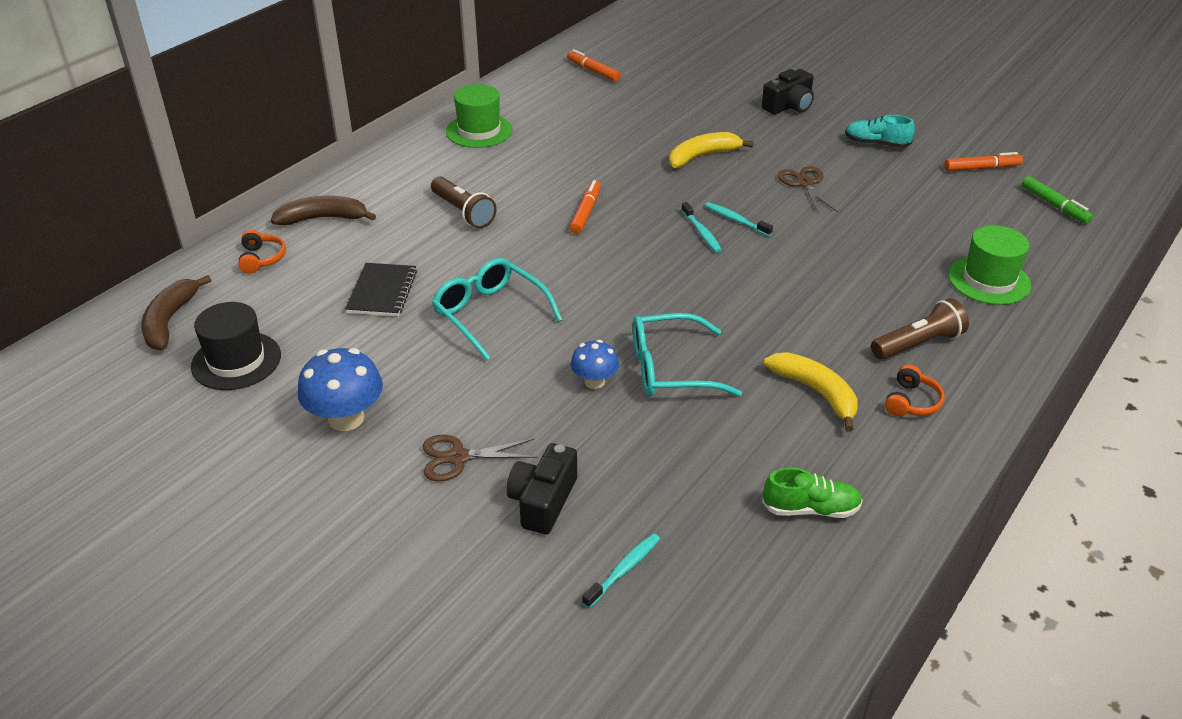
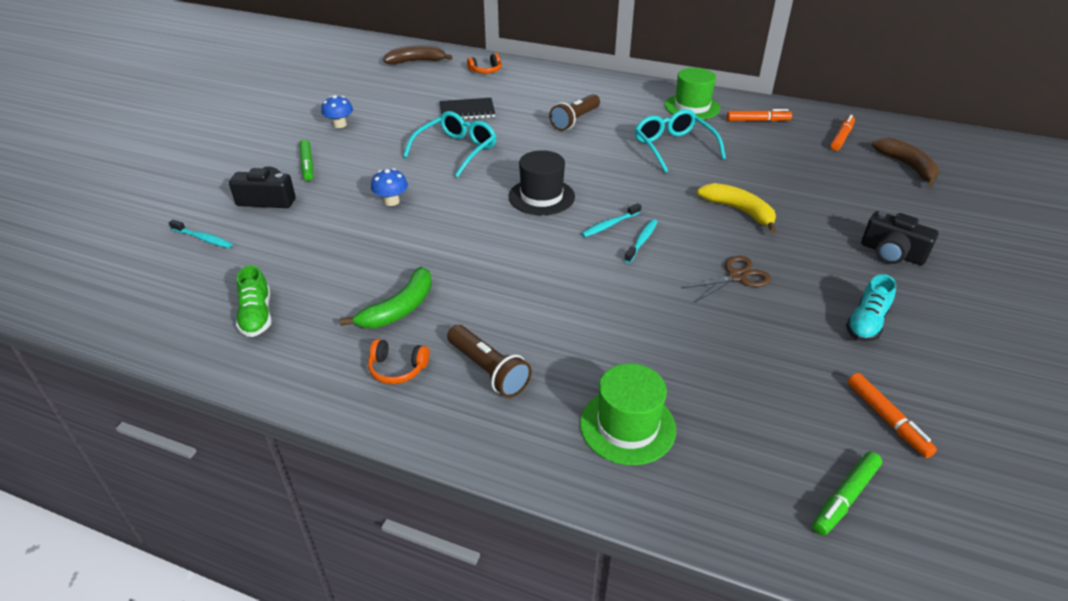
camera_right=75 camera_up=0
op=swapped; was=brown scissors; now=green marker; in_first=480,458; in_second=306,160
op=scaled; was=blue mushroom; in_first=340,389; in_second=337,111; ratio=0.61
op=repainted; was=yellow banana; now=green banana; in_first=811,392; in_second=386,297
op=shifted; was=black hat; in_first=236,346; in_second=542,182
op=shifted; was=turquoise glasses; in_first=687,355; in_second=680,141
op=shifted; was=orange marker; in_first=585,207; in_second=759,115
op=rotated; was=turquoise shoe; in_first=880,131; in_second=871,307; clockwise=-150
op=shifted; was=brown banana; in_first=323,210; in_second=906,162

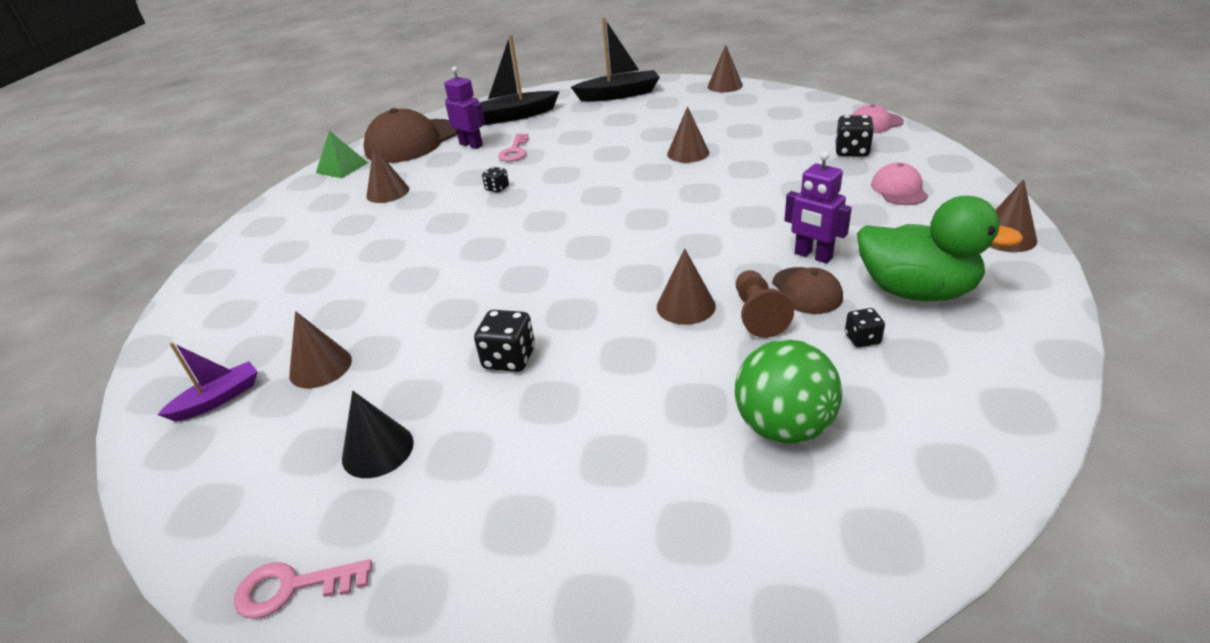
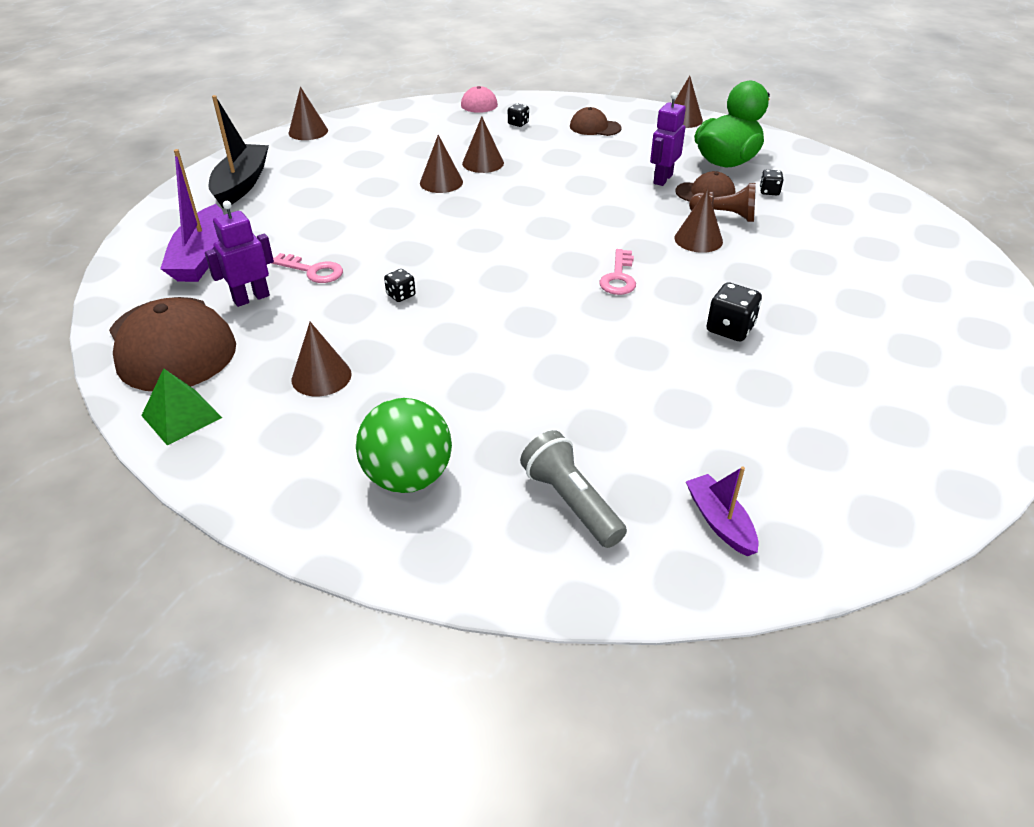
camera_right=-75 camera_up=5
op=repainted; was=black boat; now=purple boat; in_first=520,80; in_second=192,215
op=shifted; was=green ball; in_first=788,391; in_second=404,445
op=shifted; was=brown cone; in_first=320,349; in_second=483,144
op=scaled; was=black dice; in_first=855,136; in_second=518,115; ratio=0.6
op=new; now=grey flashlight; in_second=573,489
op=repainted; was=pink cap; now=brown cap; in_first=899,184; in_second=596,121
op=shifted; was=pink key; in_first=303,589; in_second=617,272
op=rotated; was=purple robot; in_first=818,207; in_second=668,139; clockwise=150
op=gone; was=black cone; in_first=378,434

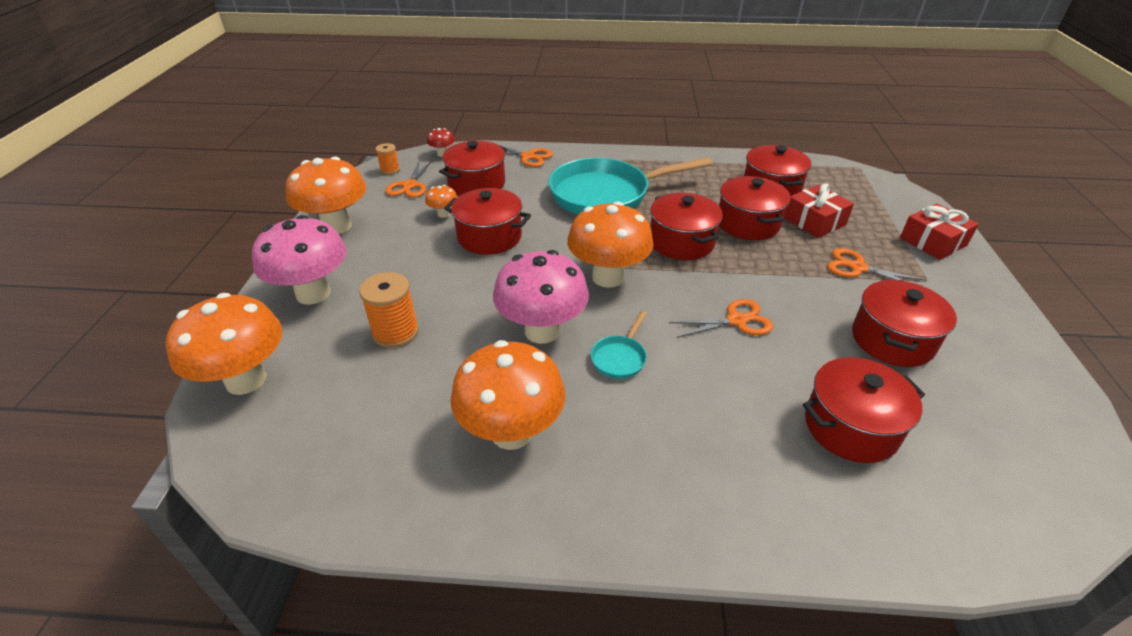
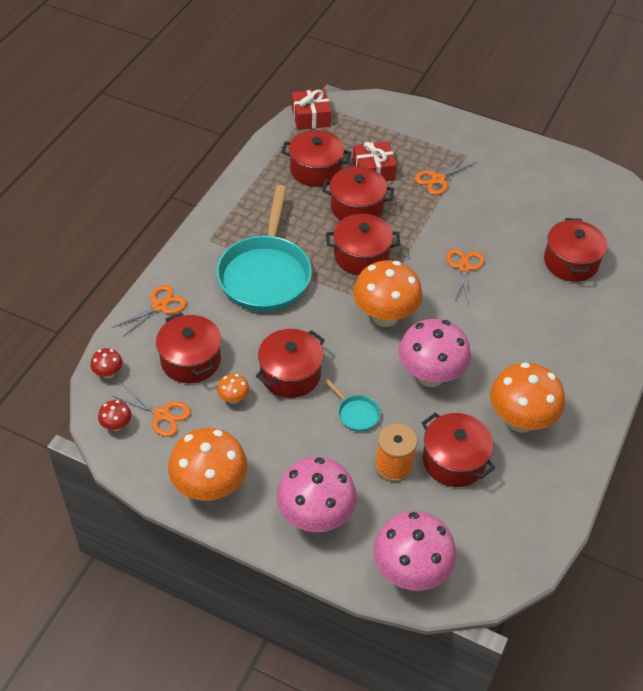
camera_right=-70 camera_up=10
op=swapped; was=orange spool; now=red mushroom; in_first=388,159; in_second=114,415
op=shifted; was=red gift; in_first=939,231; in_second=311,109
op=shifted; was=turquoise pan; in_first=619,345; in_second=352,405
op=repainted; was=orange mushroom; now=pink mushroom; in_first=223,344; in_second=415,551
op=shifted; was=red pot; in_first=904,323; in_second=458,449

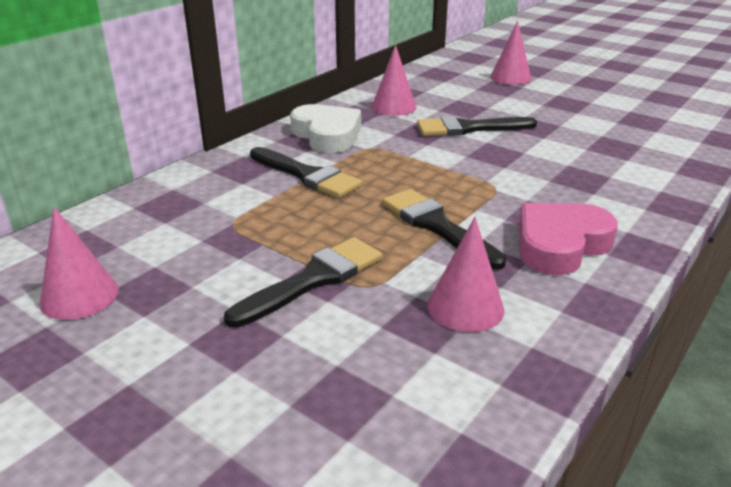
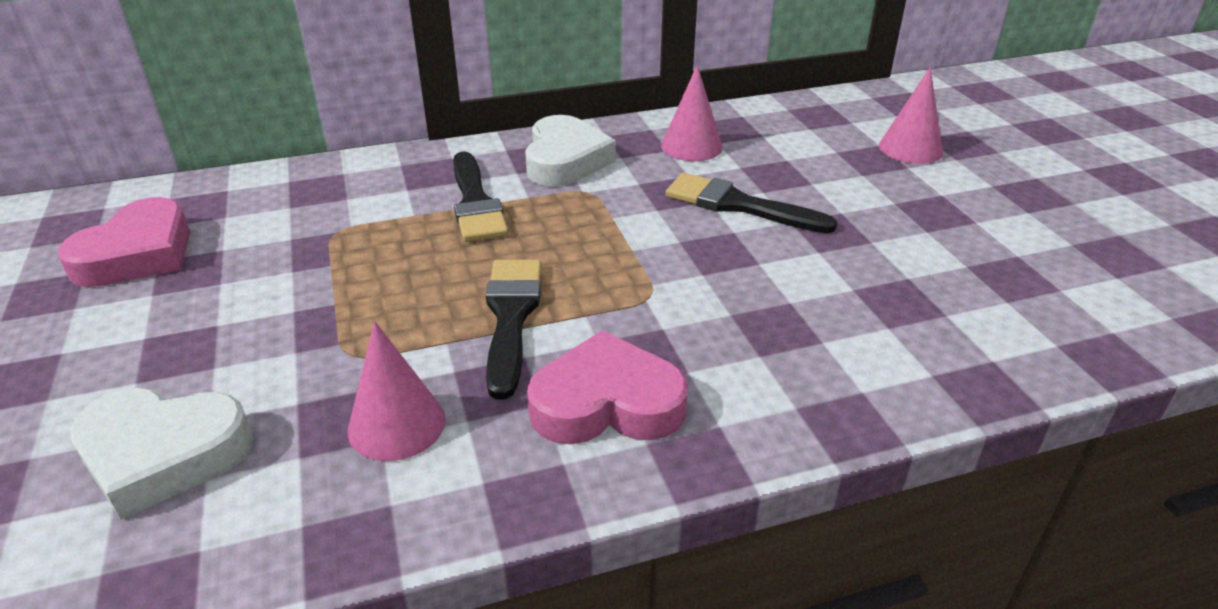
camera_right=35 camera_up=5
op=swapped; was=pink cone; now=pink heart; in_first=79,263; in_second=123,242
op=new; now=white heart; in_second=161,454
op=gone; was=black brush; in_first=303,282

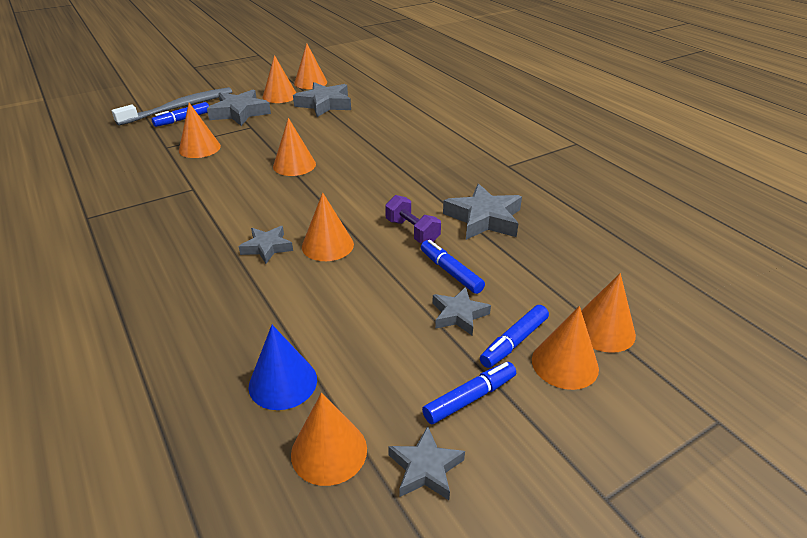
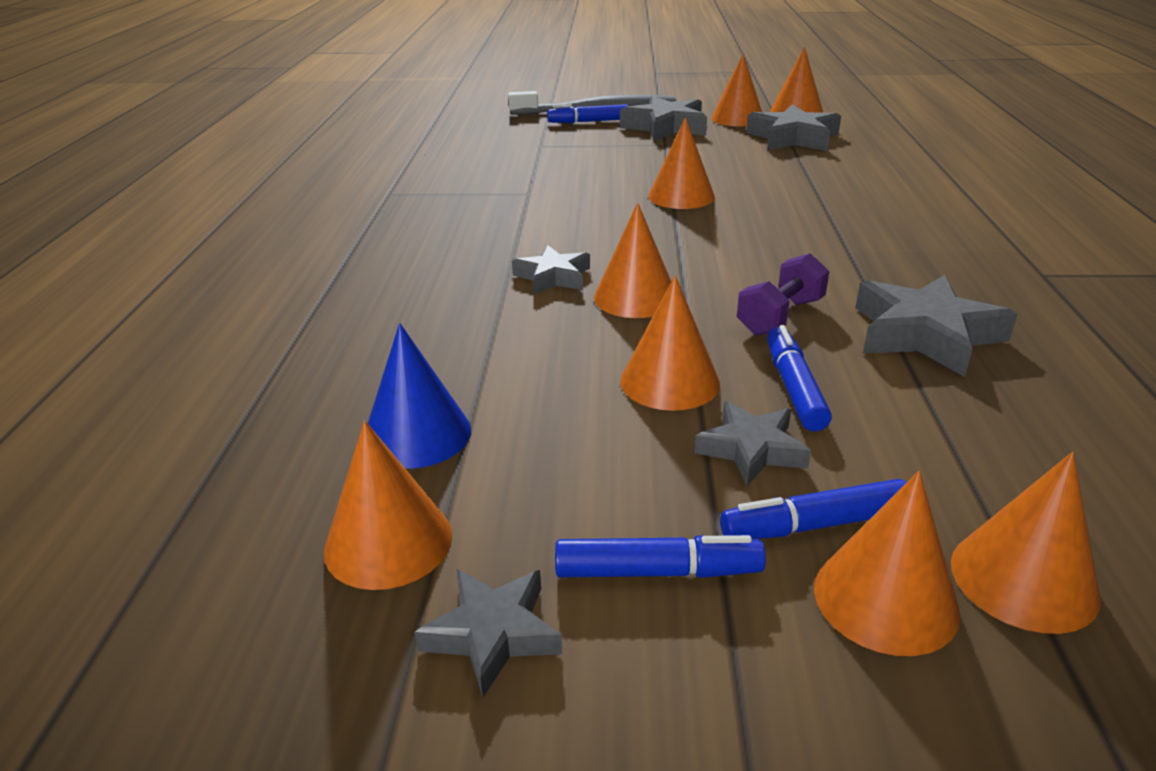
camera_right=35 camera_up=-5
op=shifted; was=orange cone; in_first=200,130; in_second=670,343
op=rotated; was=purple dumbbell; in_first=413,219; in_second=783,294; clockwise=45

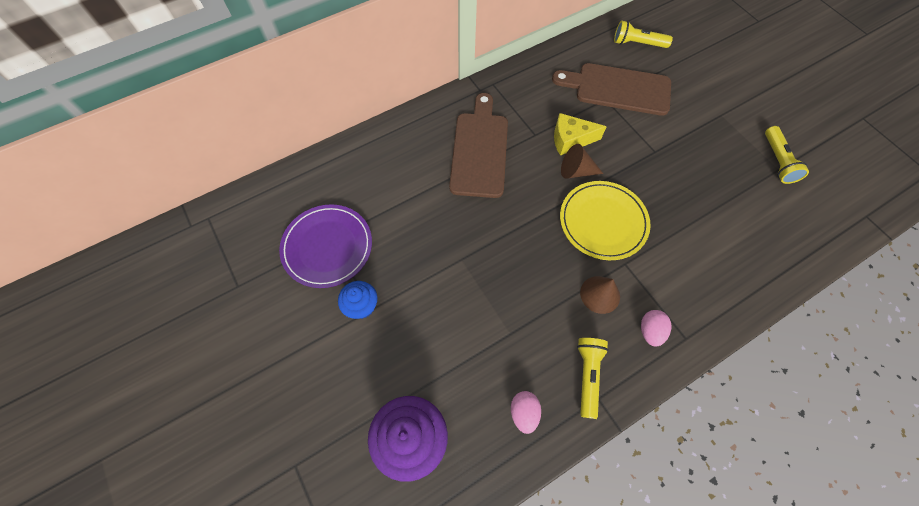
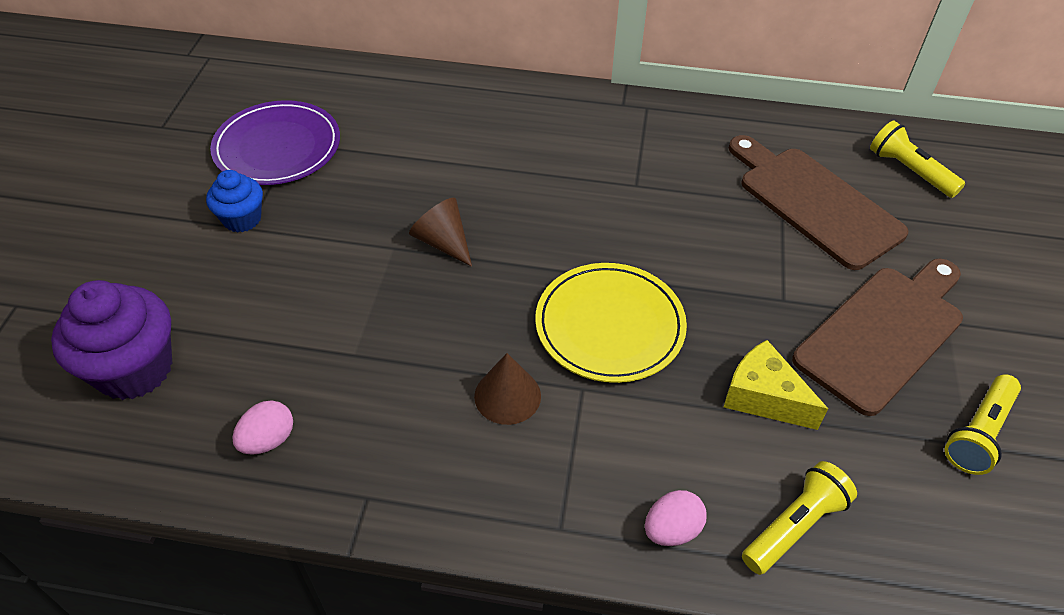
camera_right=40 camera_up=-15
op=shifted; was=brown cone; in_first=582,161; in_second=440,232
op=shifted; was=pink egg; in_first=656,328; in_second=676,518
op=shifted; was=yellow cheese; in_first=580,134; in_second=776,385
op=shifted; was=yellow flashlight; in_first=593,378; in_second=799,518
op=shifted; was=brown cutting board; in_first=478,145; in_second=877,337

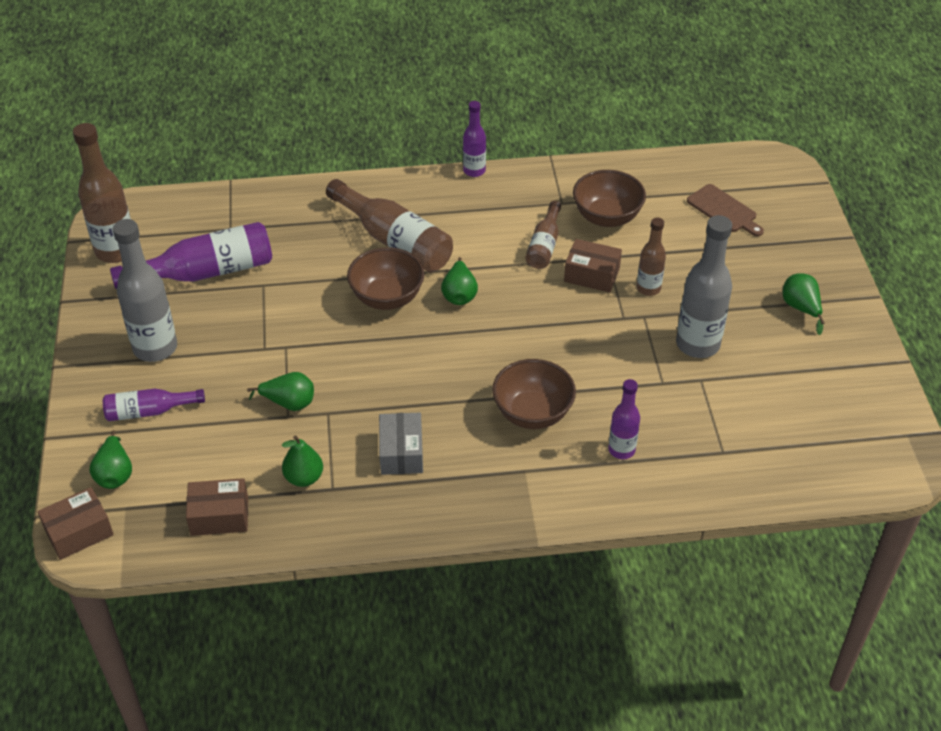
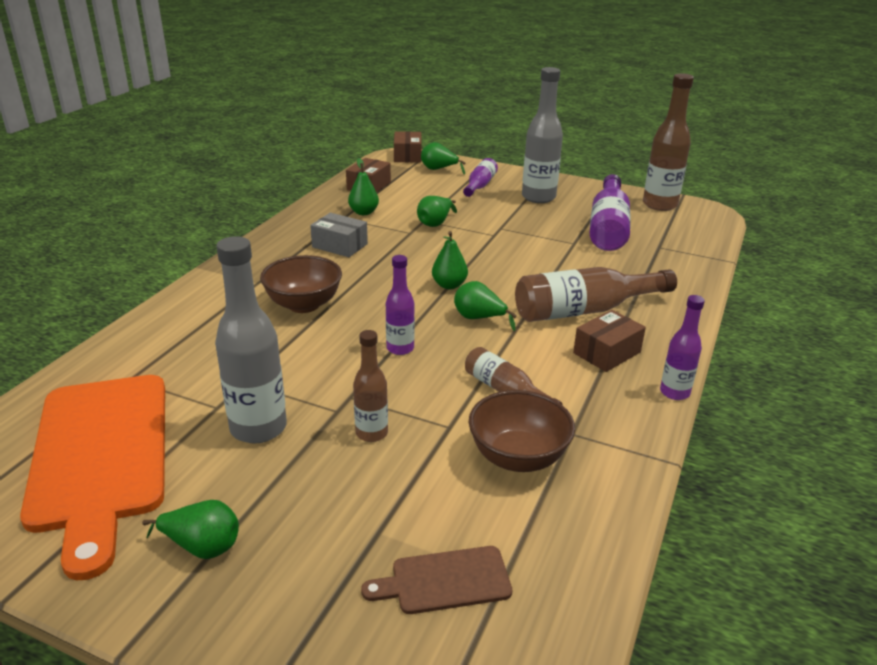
camera_right=120 camera_up=-15
op=new; now=orange cutting board; in_second=92,477
op=shifted; was=purple bottle; in_first=624,419; in_second=400,305
op=new; now=green pear; in_second=450,260
op=shifted; was=brown box; in_first=593,266; in_second=609,341
op=gone; was=brown bowl; in_first=386,278

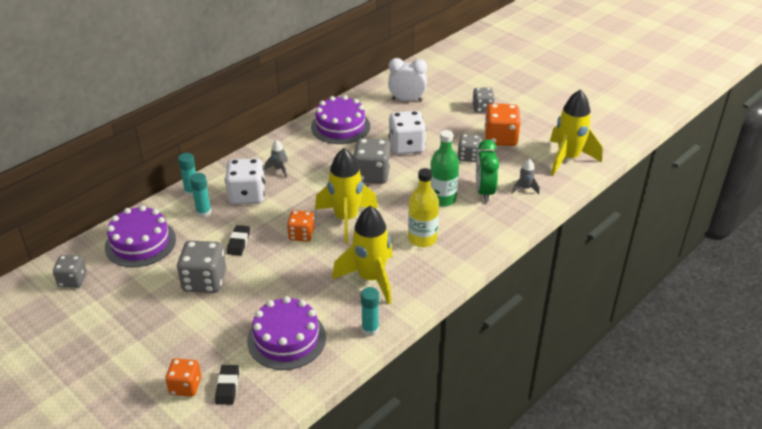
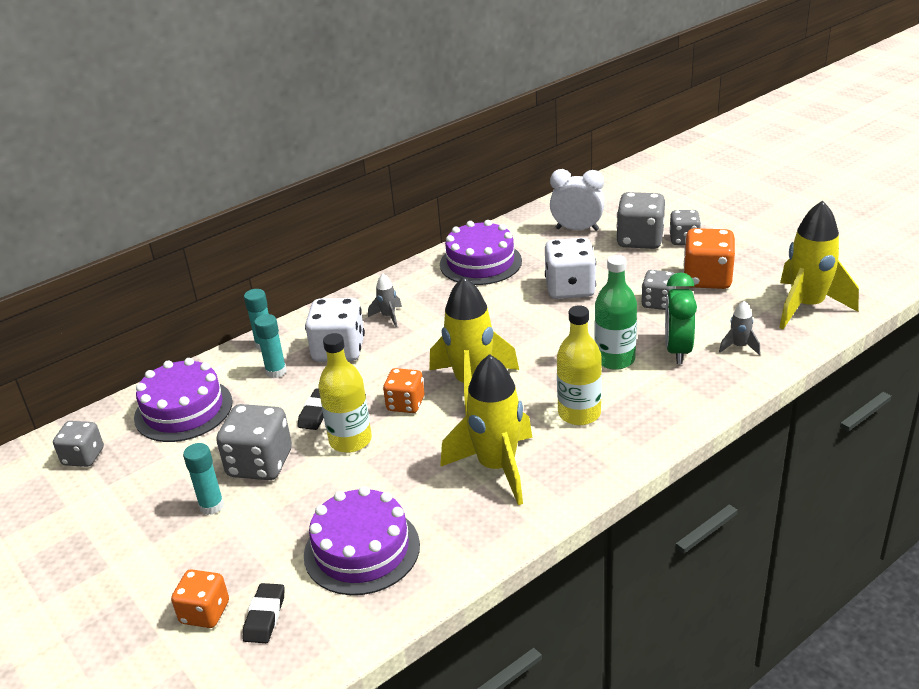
camera_right=10 camera_up=-5
op=shifted; was=turquoise glue stick; in_first=370,311; in_second=203,479
op=new; now=yellow bottle; in_second=345,393
op=shifted; was=grey dice; in_first=371,161; in_second=640,220

